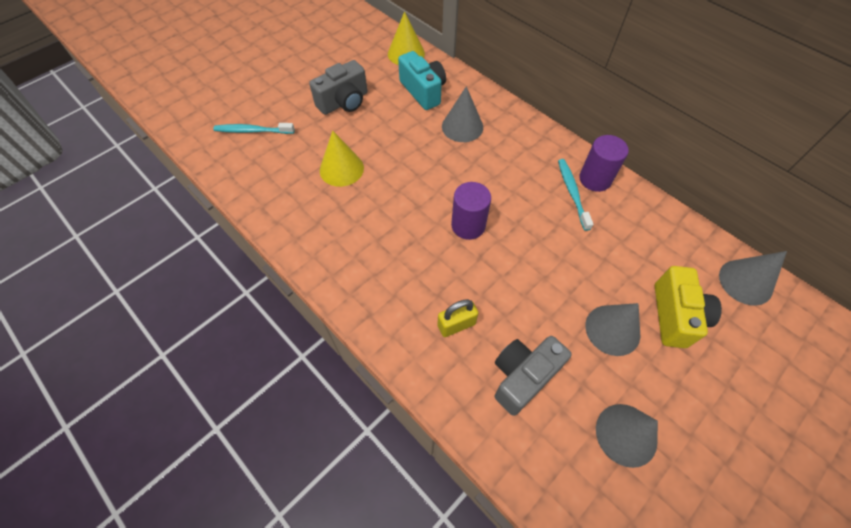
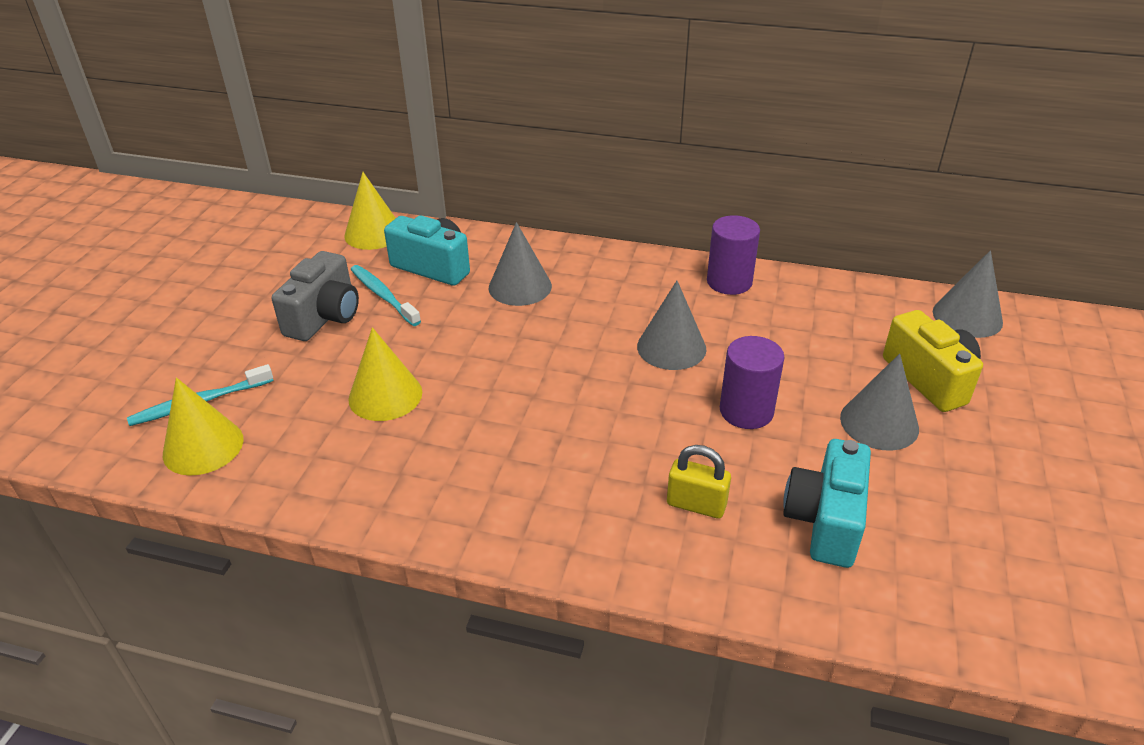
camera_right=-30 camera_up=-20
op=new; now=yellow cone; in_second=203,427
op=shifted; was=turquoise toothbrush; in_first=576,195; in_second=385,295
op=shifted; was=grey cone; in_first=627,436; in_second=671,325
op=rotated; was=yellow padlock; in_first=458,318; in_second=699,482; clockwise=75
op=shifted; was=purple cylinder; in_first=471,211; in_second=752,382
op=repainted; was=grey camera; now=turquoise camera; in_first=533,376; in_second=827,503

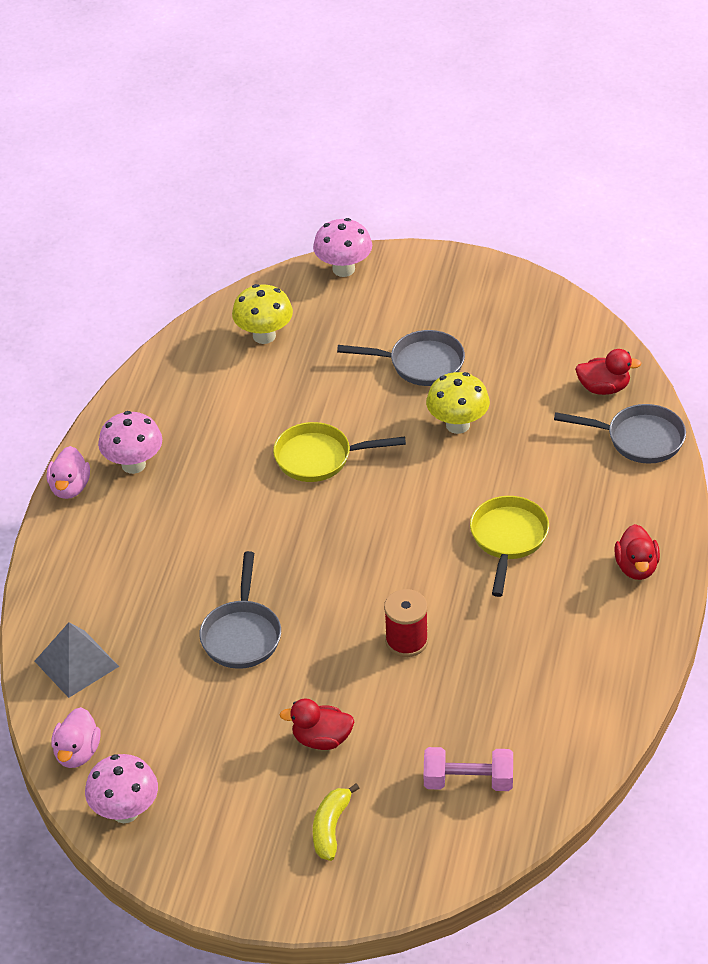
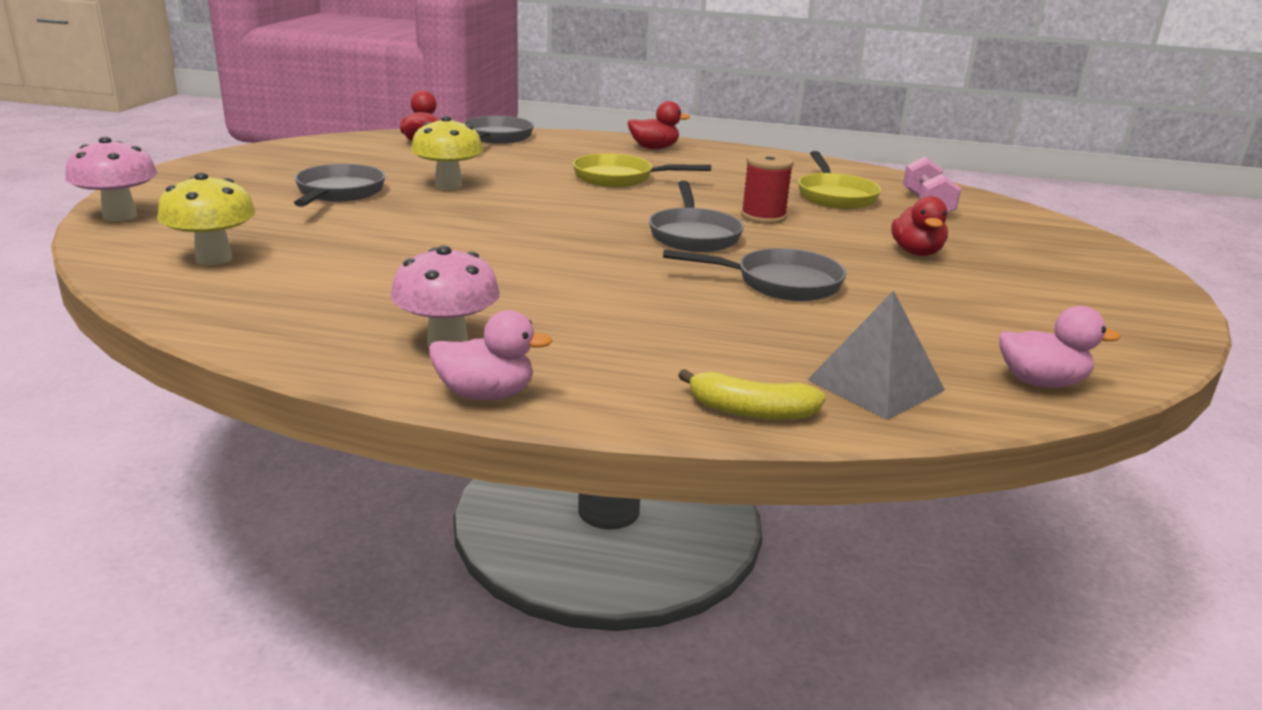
camera_right=-95 camera_up=-20
op=new; now=grey pan; in_second=696,216
op=shifted; was=yellow banana; in_first=336,822; in_second=752,394
op=shifted; was=yellow pan; in_first=339,452; in_second=839,180
op=gone; was=pink mushroom; in_first=121,788

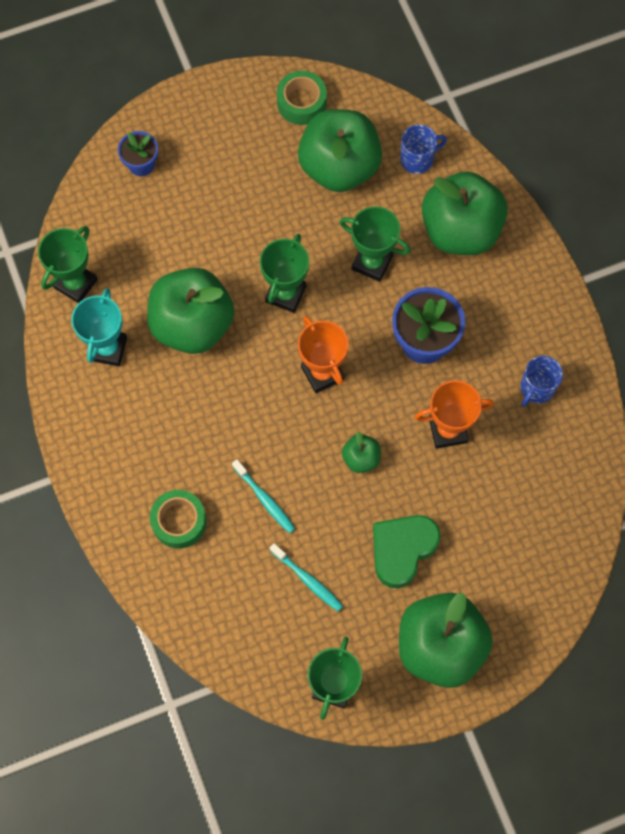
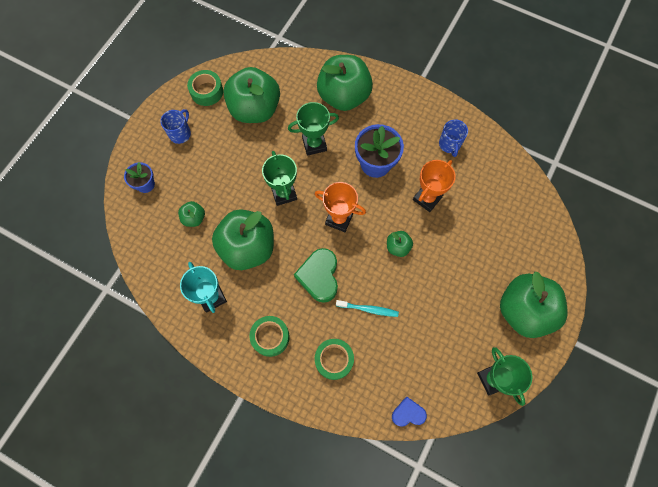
camera_right=-40 camera_up=0
op=shifted; was=blue mug; in_first=423,149; in_second=175,126
op=new; now=green apple; in_second=191,214
op=new; now=green tape; in_second=269,336
op=shifted; was=green heart; in_first=406,551; in_second=316,275
op=new; now=blue heart; in_second=409,412
op=gone; was=green trophy; in_first=68,264
op=gone; was=turquoise toothbrush; in_first=306,577

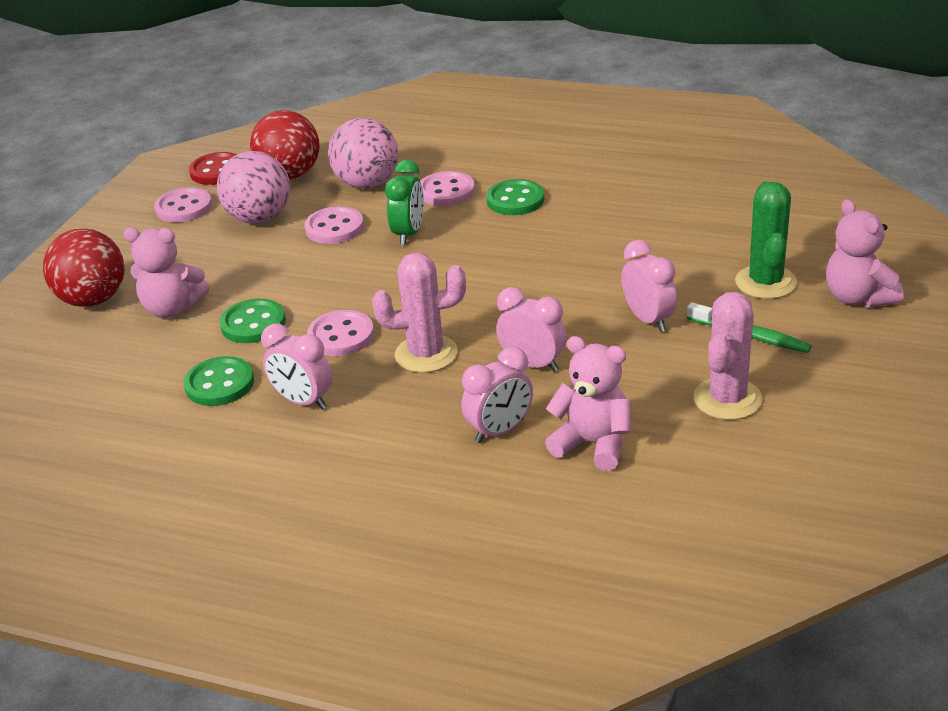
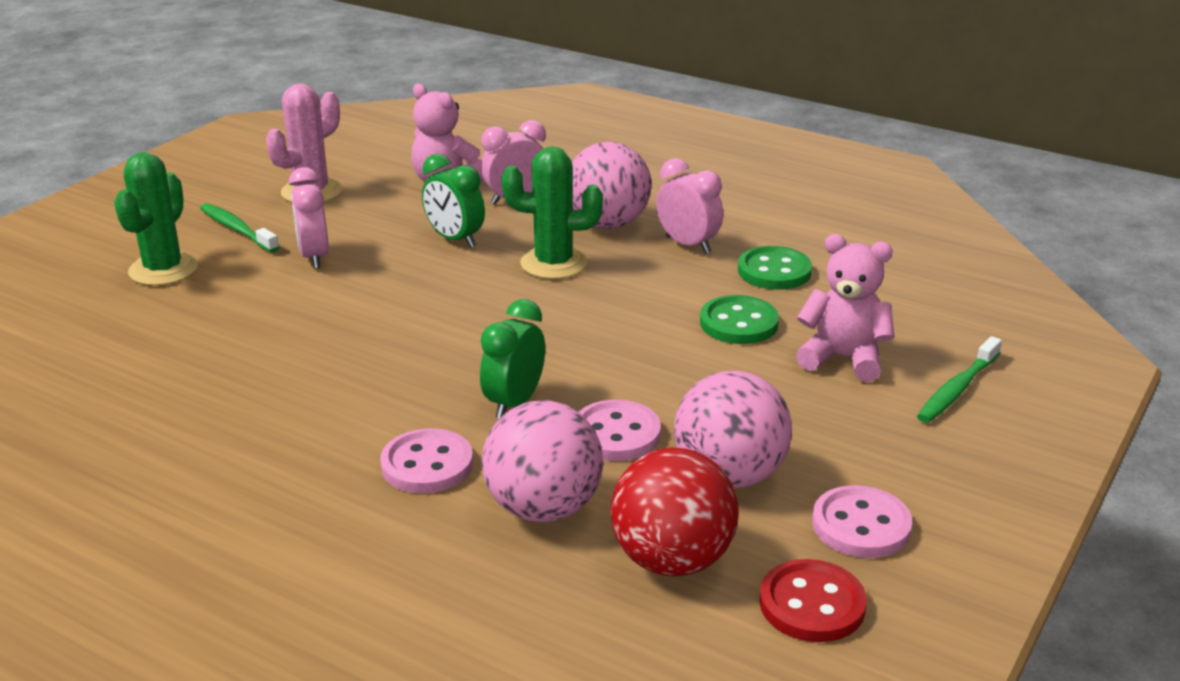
camera_right=-170 camera_up=-5
op=repainted; was=pink clock; now=green clock; in_first=531,329; in_second=453,201
op=repainted; was=pink cactus; now=green cactus; in_first=419,312; in_second=552,212
op=new; now=pink ball; in_second=612,185
op=swapped; was=red ball; now=green toothbrush; in_first=84,268; in_second=959,379
op=gone; was=pink button; in_first=340,333
op=gone; was=green button; in_first=515,197
op=gone; was=pink teddy bear; in_first=865,253

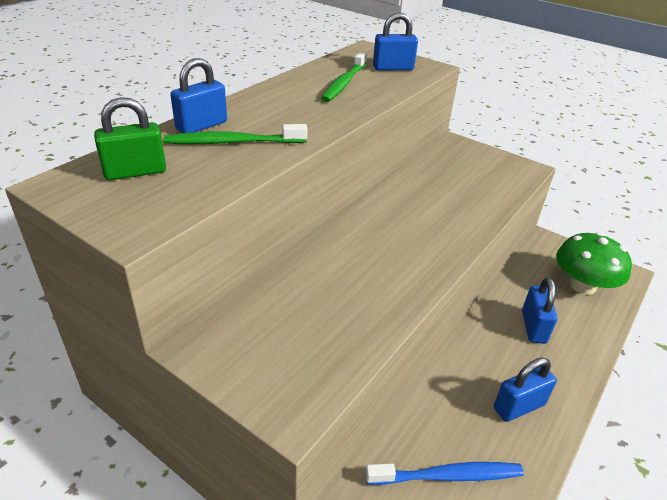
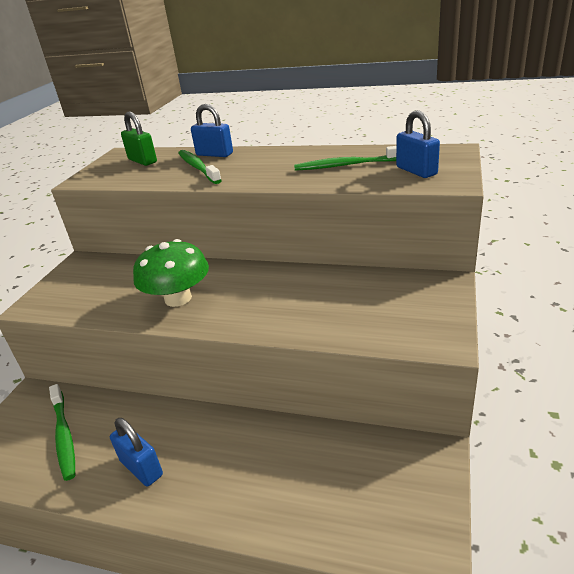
camera_right=75 camera_up=-5
op=repainted; was=blue toothbrush; now=green toothbrush; in_first=444,473; in_second=62,432
op=shifted; was=green mushroom; in_first=594,263; in_second=171,273
op=gone; was=blue padlock; in_first=539,310

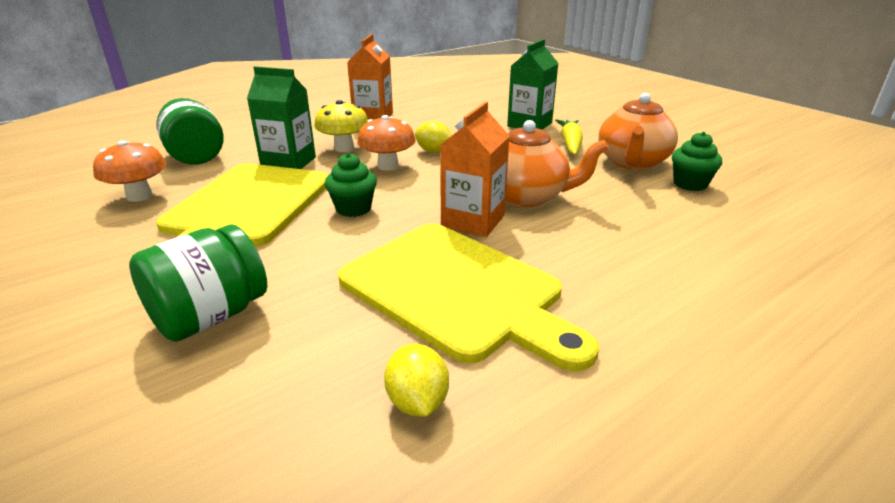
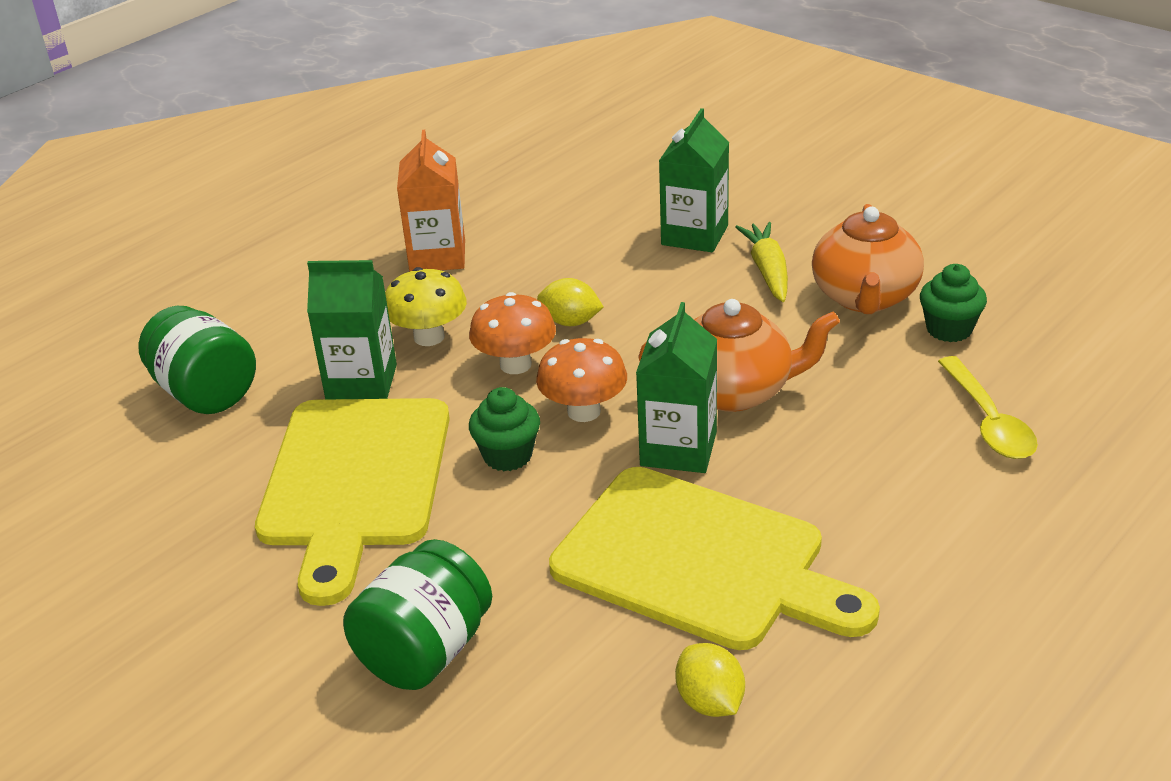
camera_right=-10 camera_up=5
op=shifted; was=orange mushroom; in_first=129,171; in_second=581,380
op=repainted; was=orange carton; now=green carton; in_first=475,169; in_second=676,387
op=new; now=yellow spoon; in_second=988,407

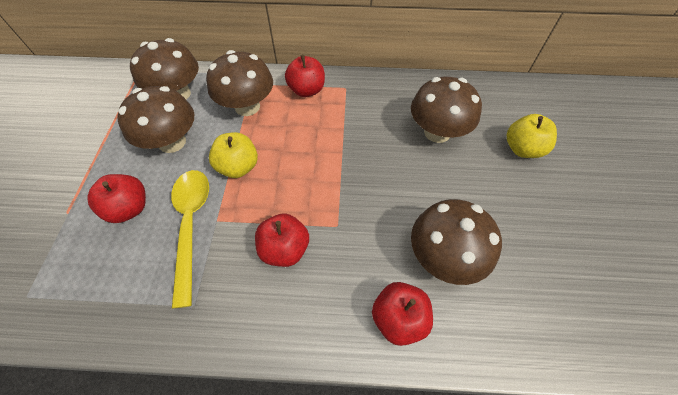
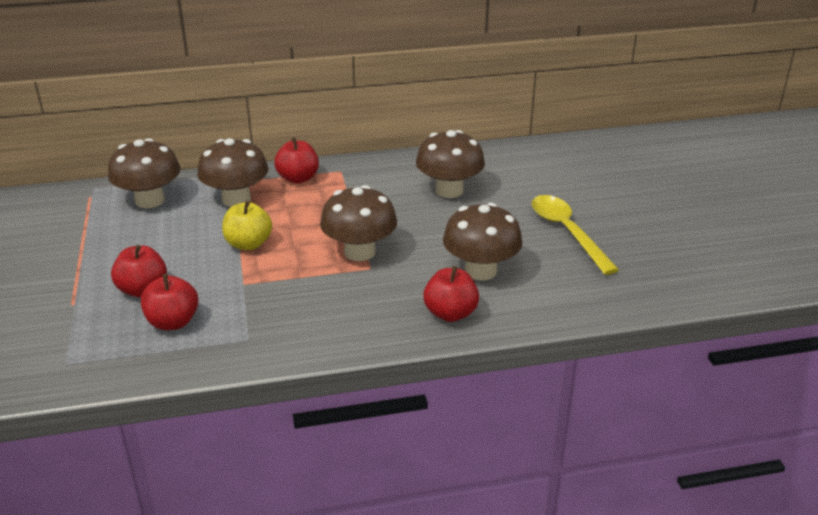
camera_right=-15 camera_up=-25
op=shifted; was=red apple; in_first=282,240; in_second=170,302
op=shifted; was=brown mushroom; in_first=155,119; in_second=358,223
op=shifted; was=yellow spoon; in_first=190,239; in_second=575,235
op=gone; was=yellow apple; in_first=532,136

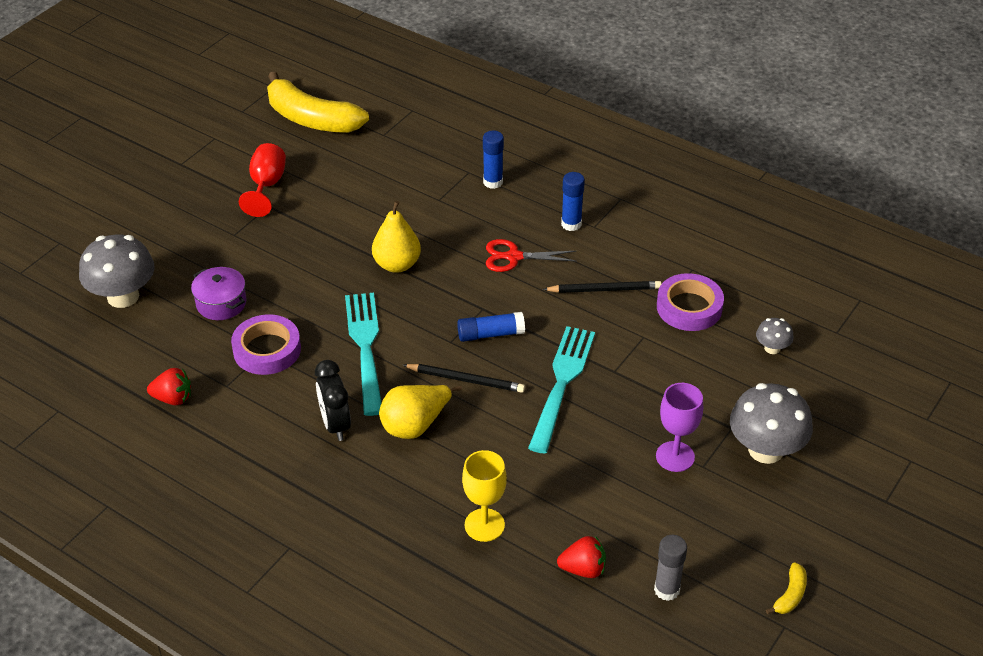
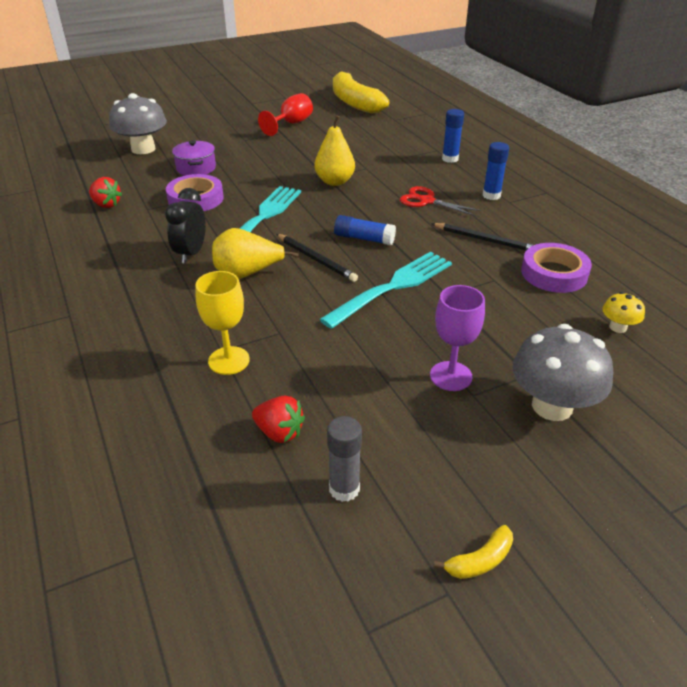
camera_right=30 camera_up=-5
op=repainted; was=grey mushroom; now=yellow mushroom; in_first=775,336; in_second=623,312

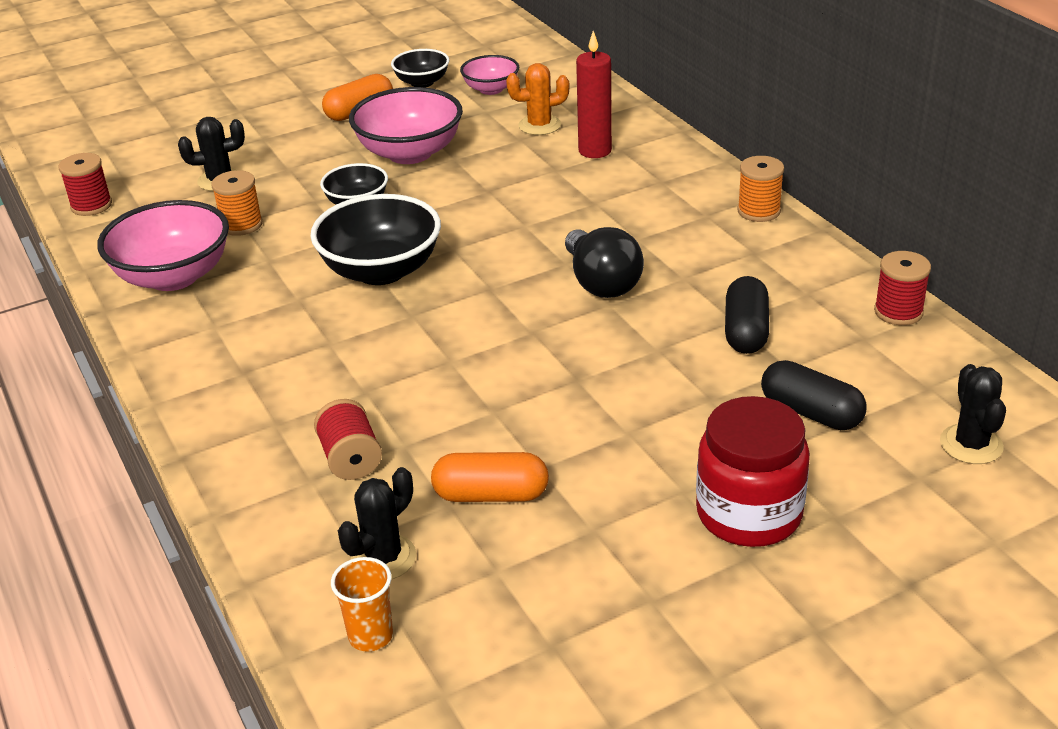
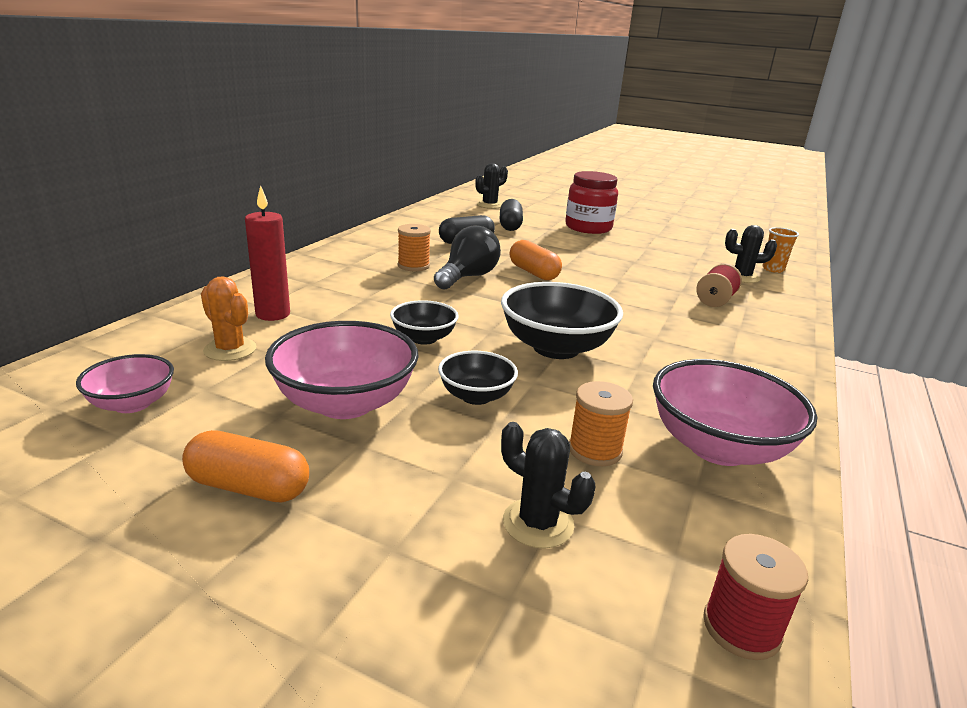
camera_right=-130 camera_up=-10
op=shifted; was=black bowl; in_first=420,68; in_second=424,322
op=shifted; was=orange spool; in_first=761,189; in_second=414,247
op=shifted; was=orange capsule; in_first=490,477; in_second=536,260
op=gone; was=red spool; in_first=902,288

